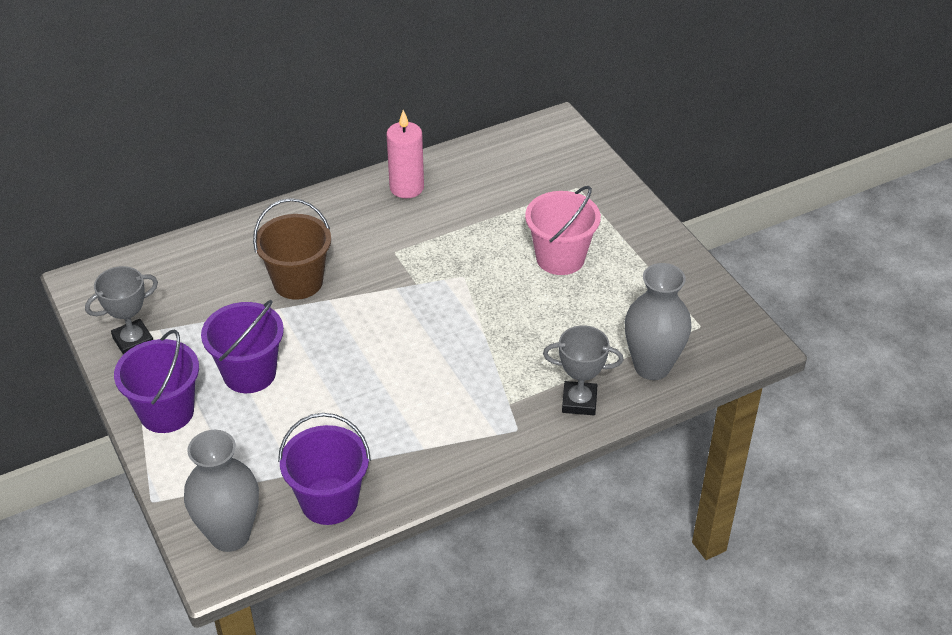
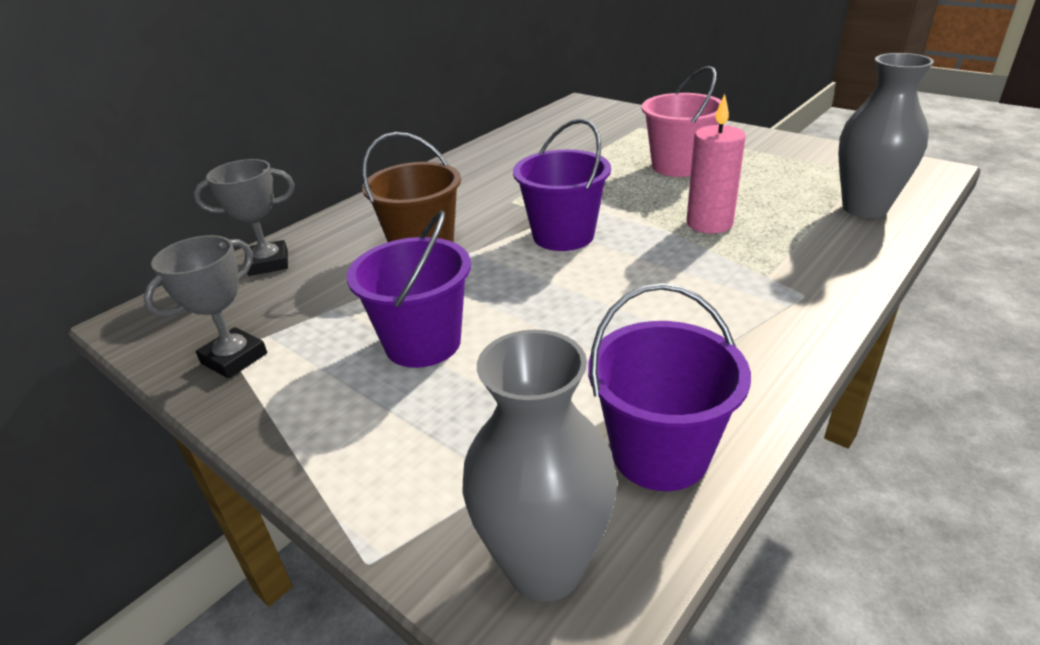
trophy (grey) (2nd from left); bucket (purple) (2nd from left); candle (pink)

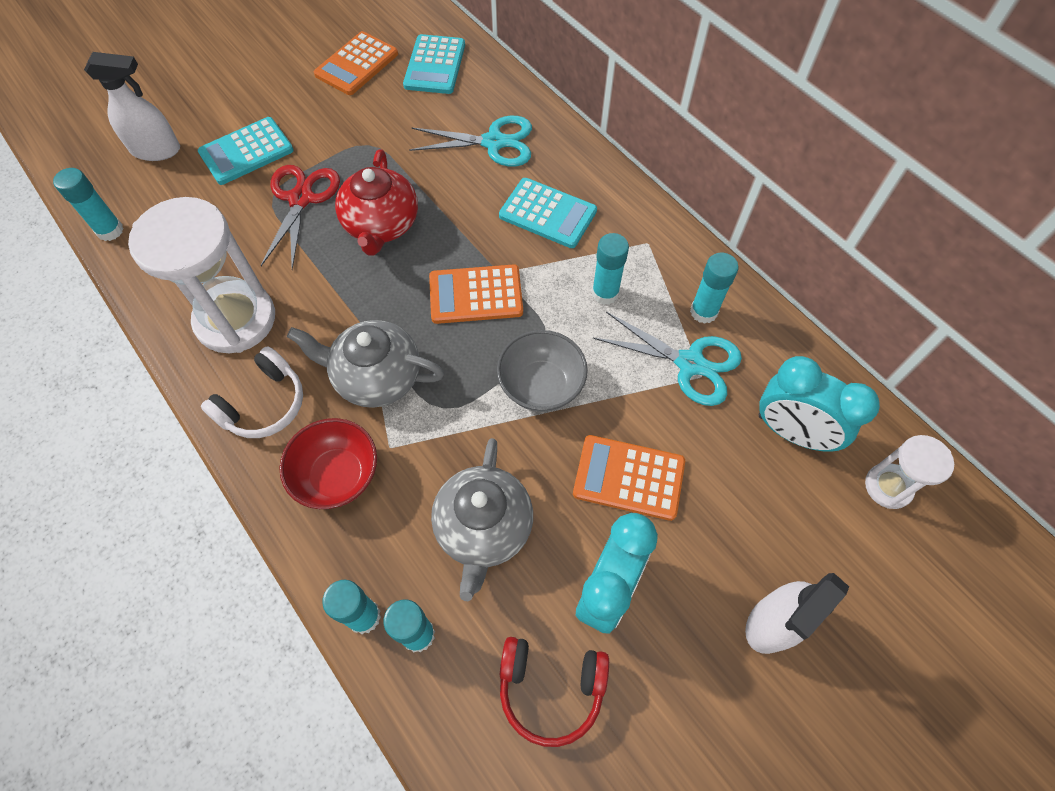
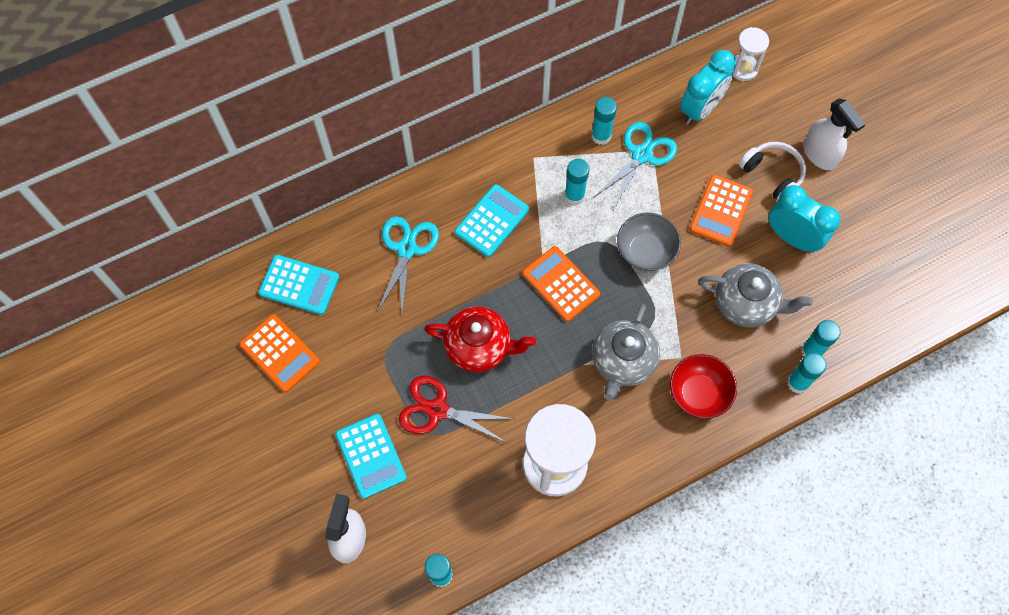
calculator (orange) (2nd from left); headphones (white); headphones (red)

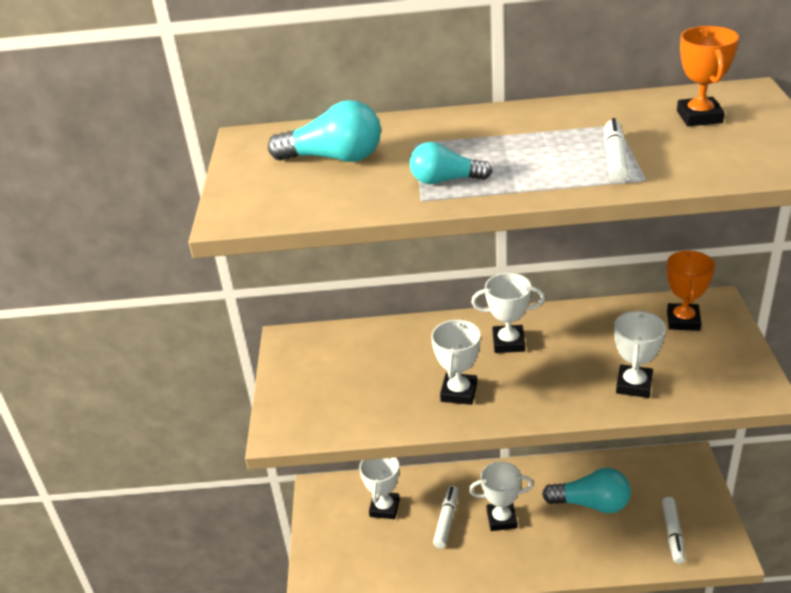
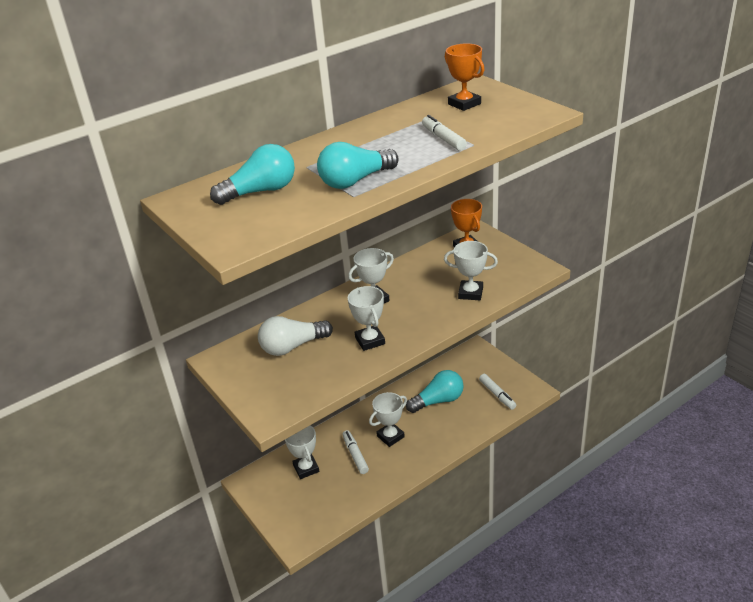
light bulb (white); light bulb (turquoise) (2nd from left); trophy (white) (5th from left)

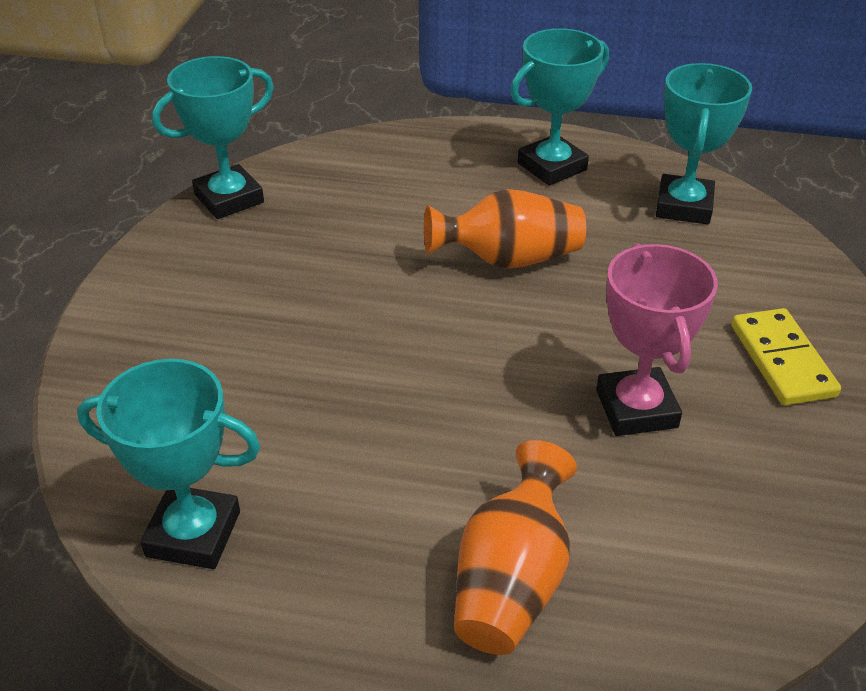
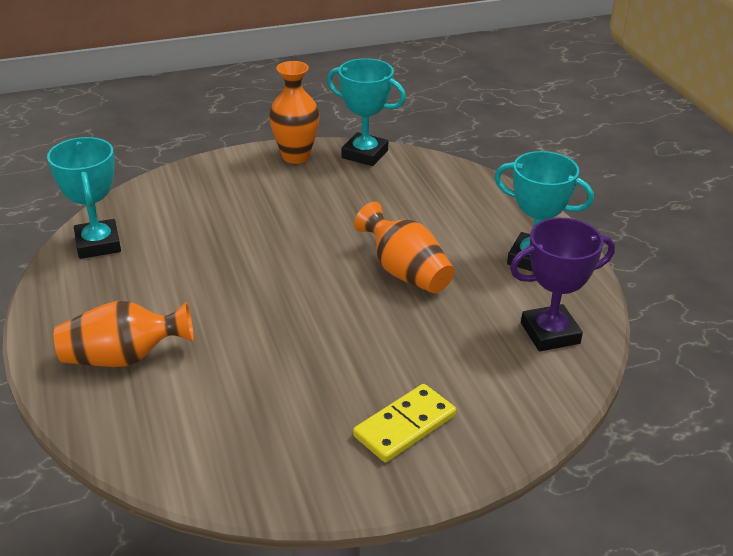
vase (orange) (2nd from left); trophy (purple); trophy (pink)

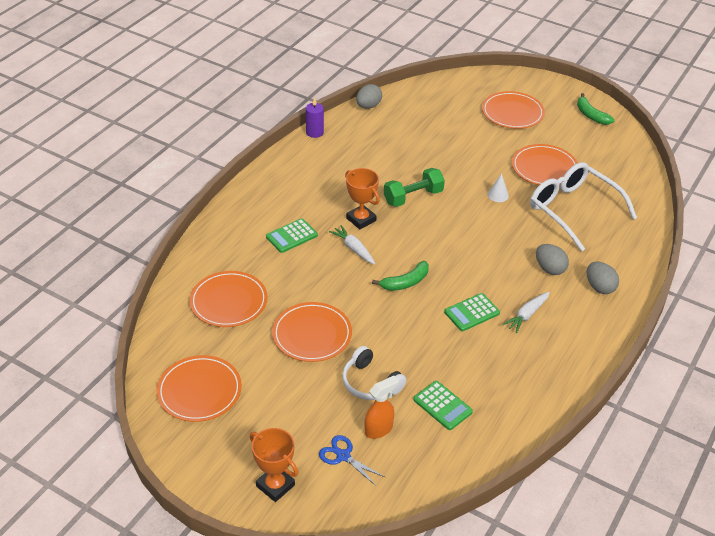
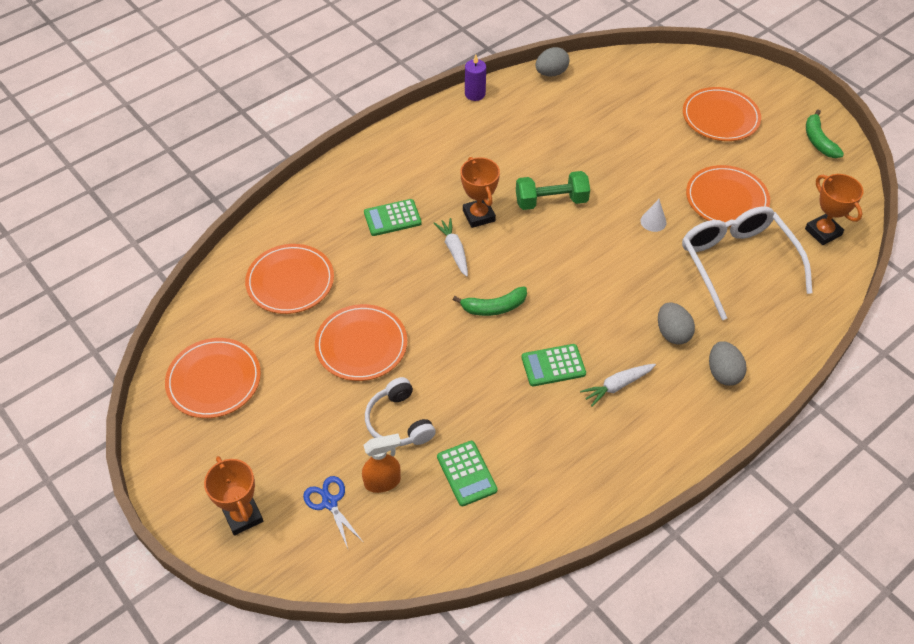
trophy (orange) (3rd from left)

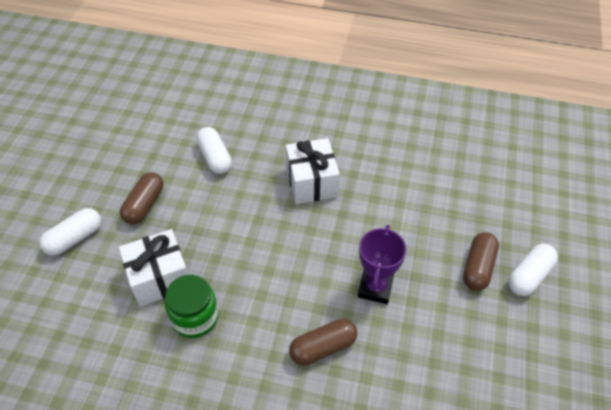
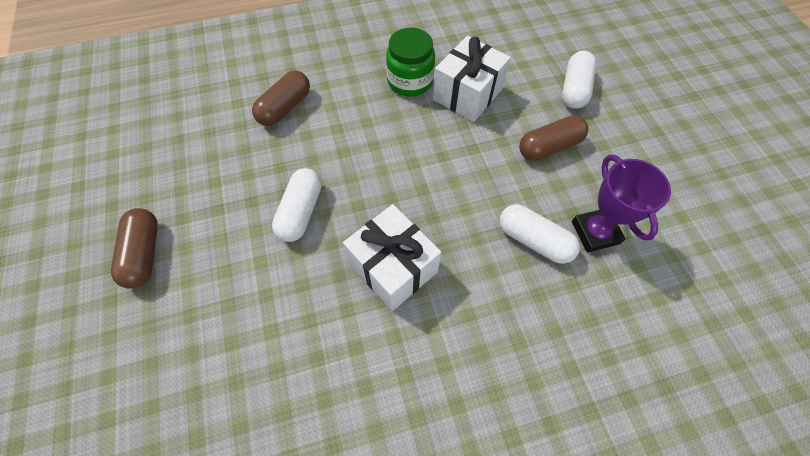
capsule (white) (1st from left); capsule (brown) (3rd from left); trophy (purple)

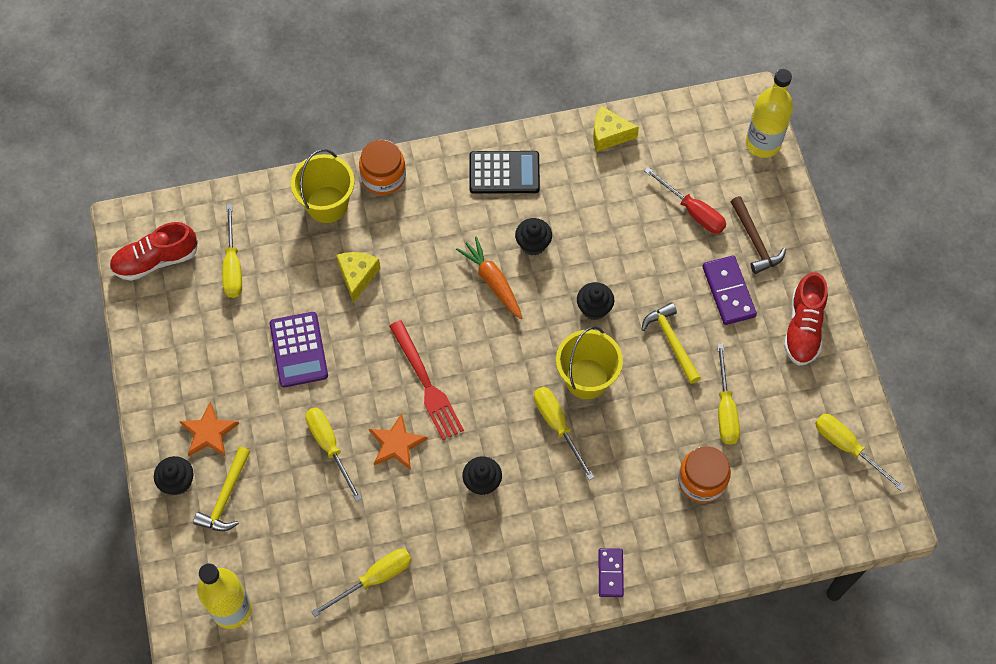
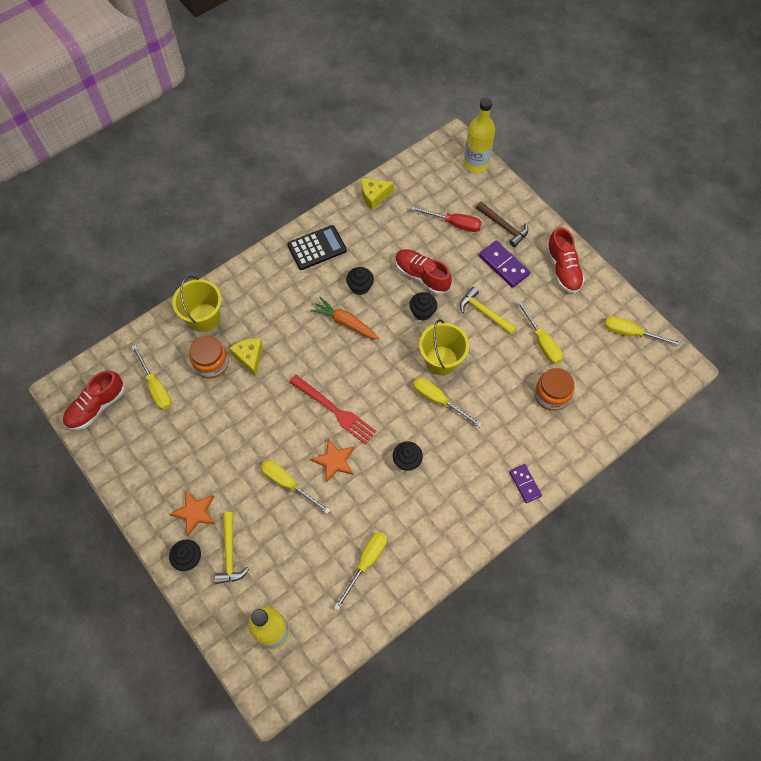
jar (orange) (1st from left); shoe (red) (2nd from left); calculator (purple)

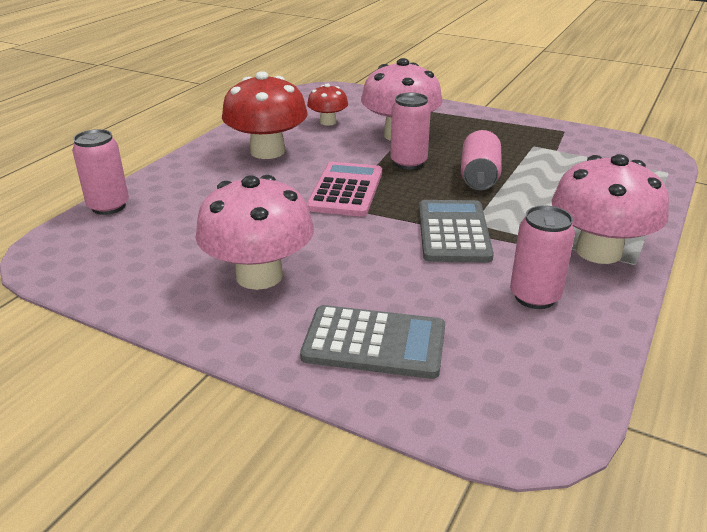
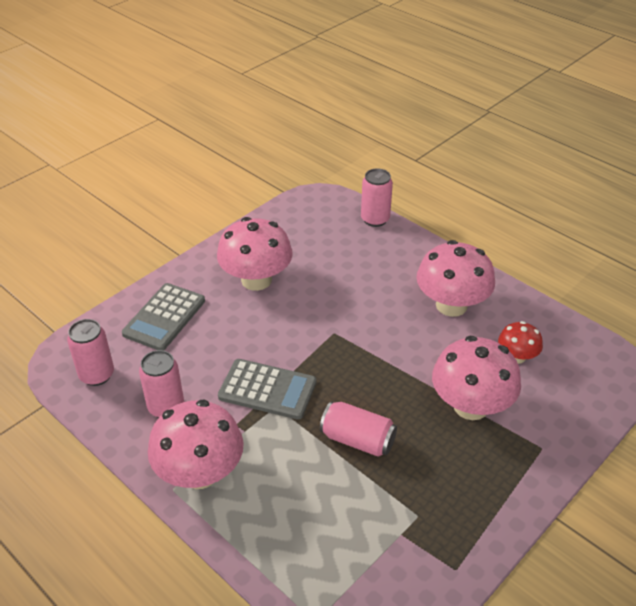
can (pink) (1st from left); mushroom (pink) (3rd from left); calculator (pink)

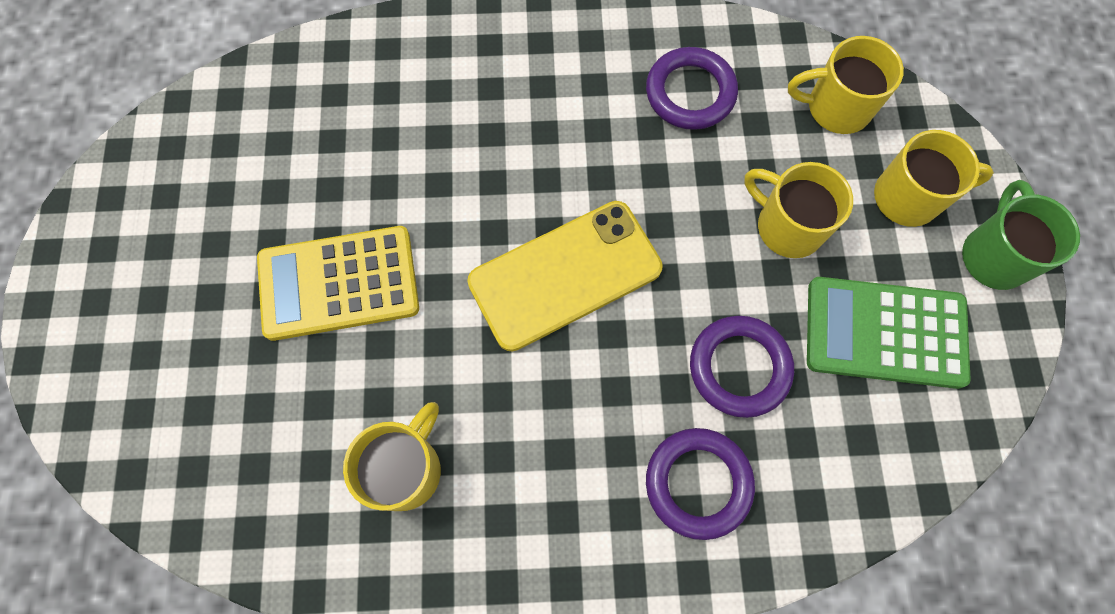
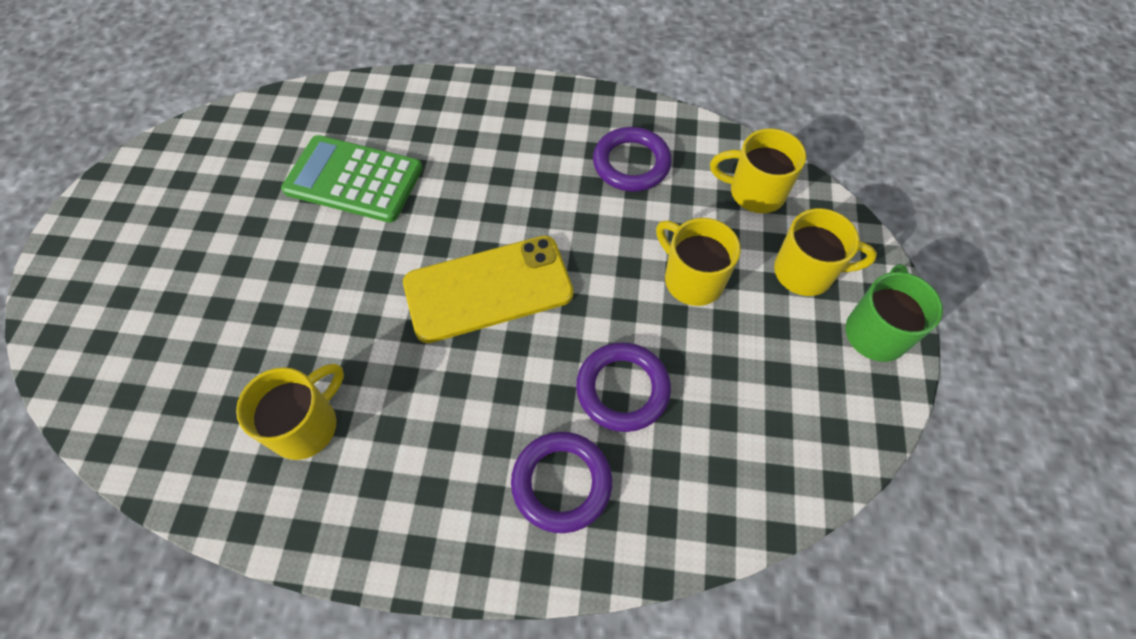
calculator (green); calculator (yellow)

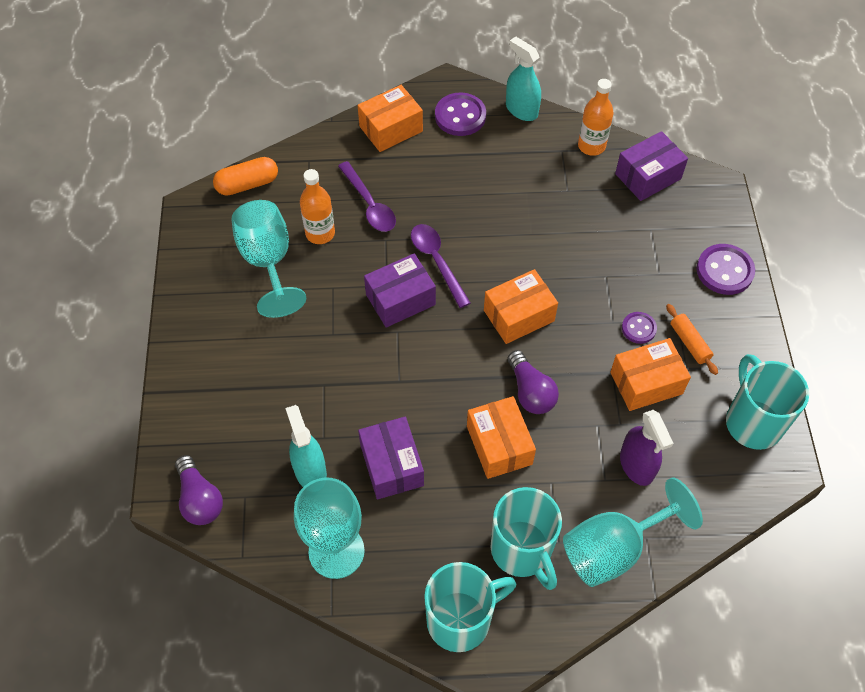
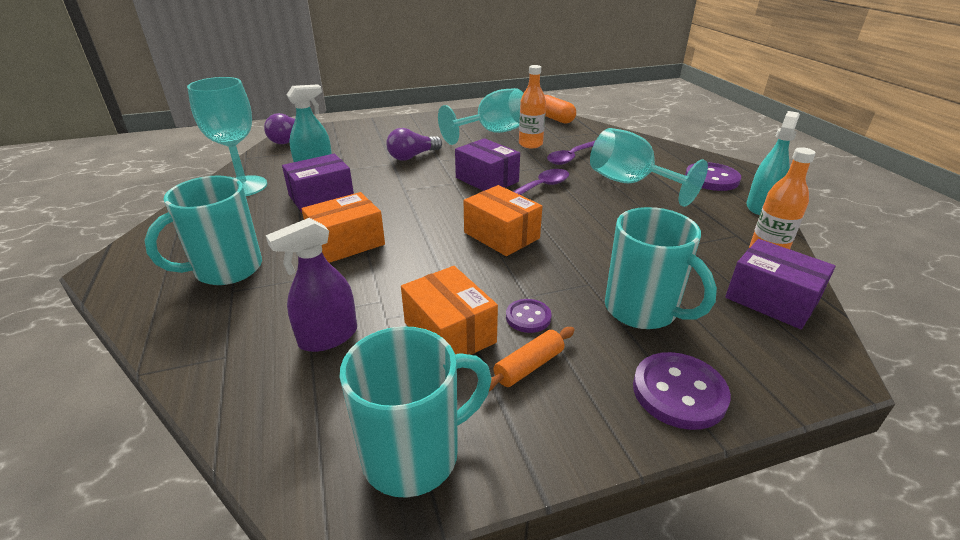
light bulb (purple) (2nd from left); goblet (turquoise) (3rd from left); mug (turquoise) (3rd from left); box (orange) (1st from left in the first image)

